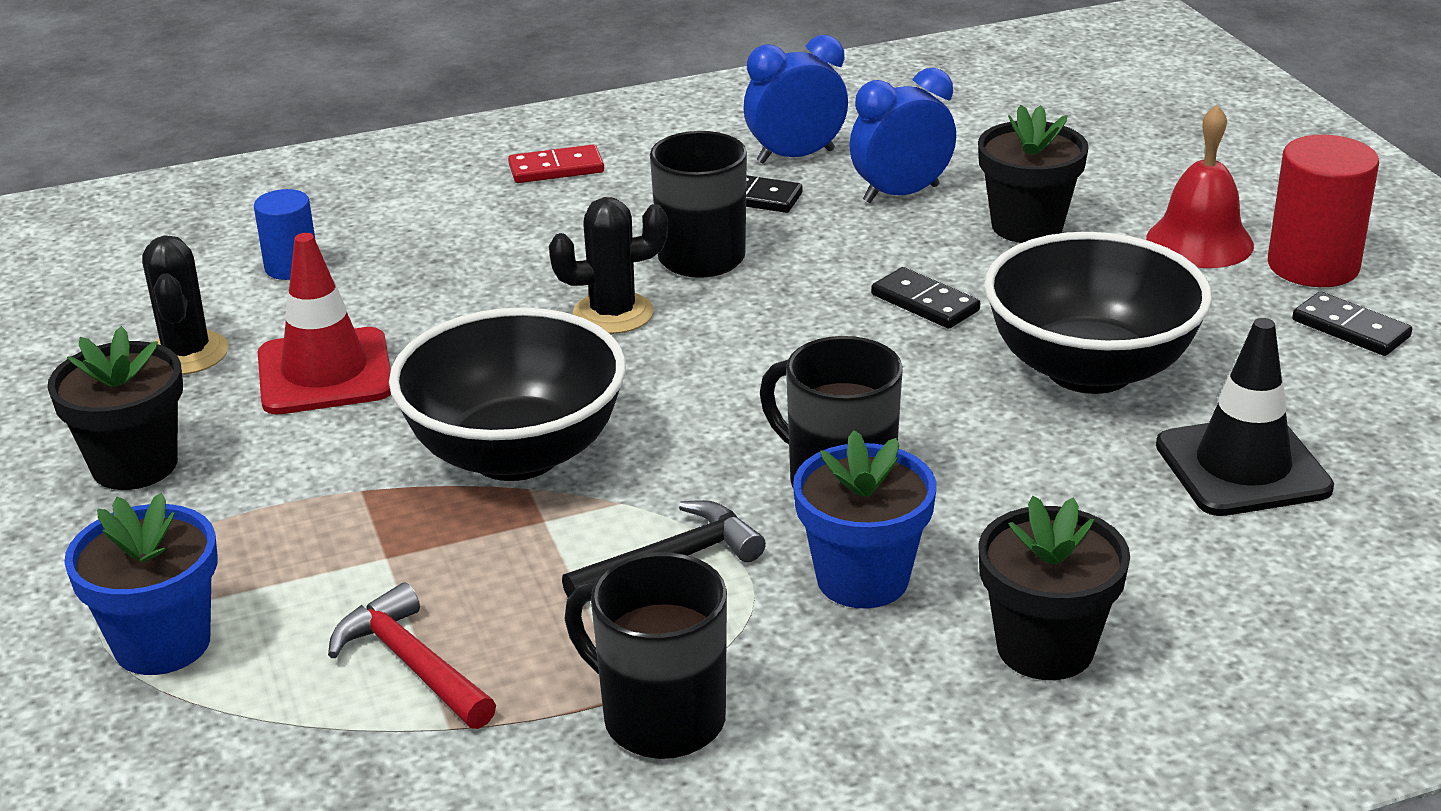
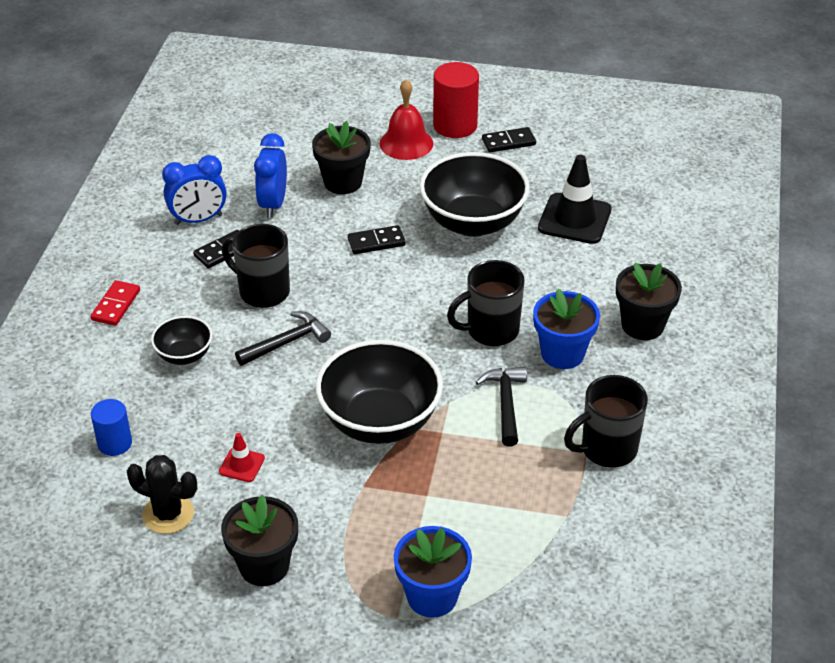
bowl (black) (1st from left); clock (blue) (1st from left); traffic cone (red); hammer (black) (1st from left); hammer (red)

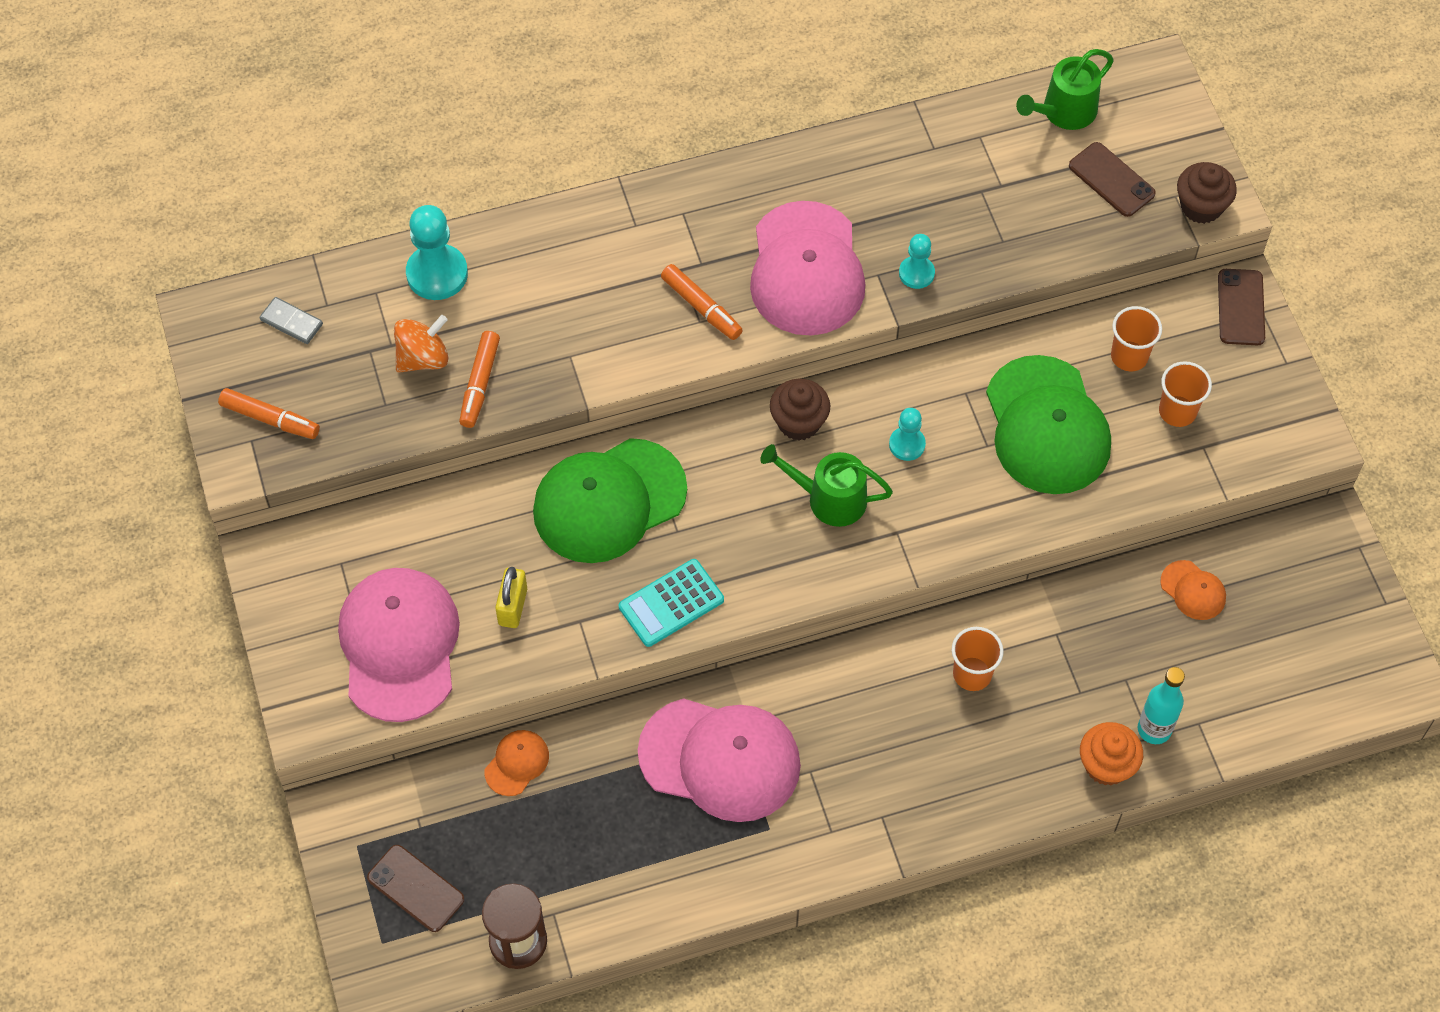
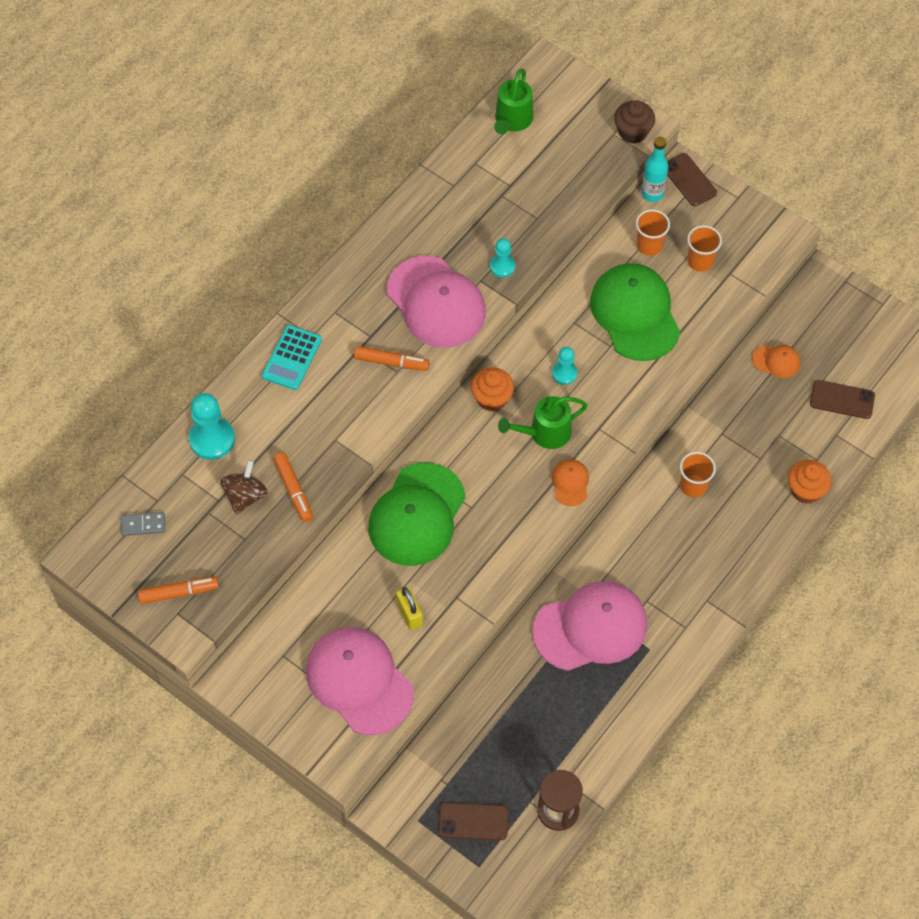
spinning top (brown); calculator (turquoise); cupcake (orange) (1st from left); cap (orange) (1st from left); cap (green) (2nd from left); bottle (turquoise); phone (brown) (3rd from left)

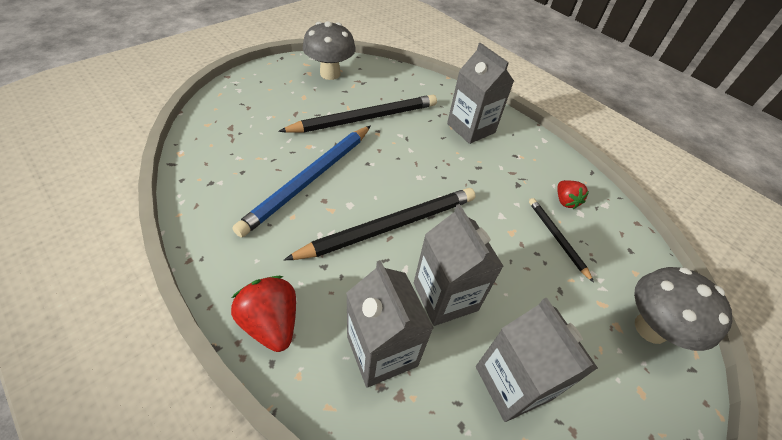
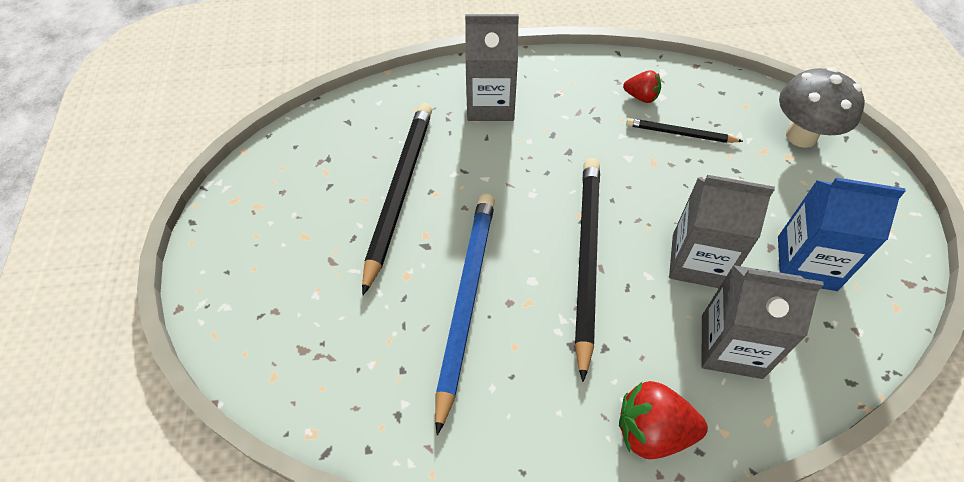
pencil (blue); carton (blue); mushroom (grey) (1st from left in the first image)

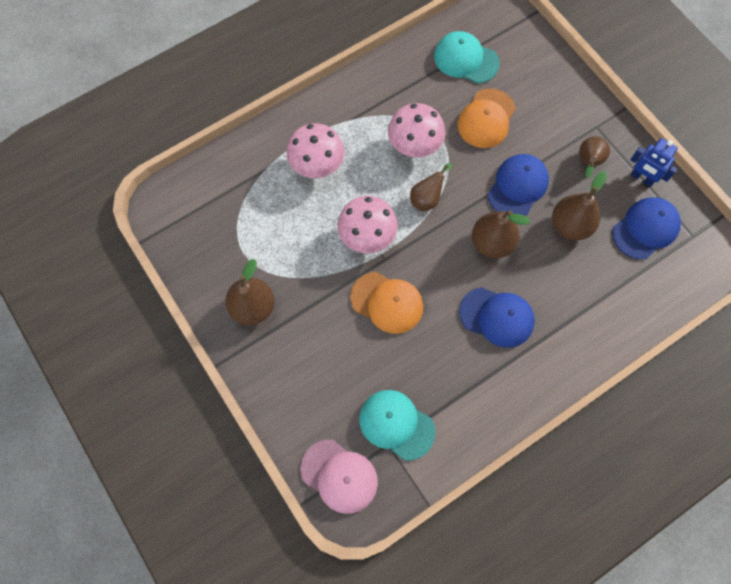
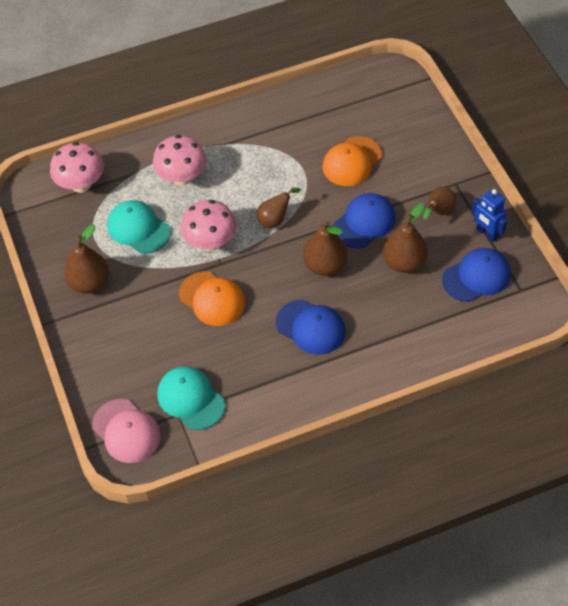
mushroom (pink) (1st from left); cap (turquoise) (1st from left)

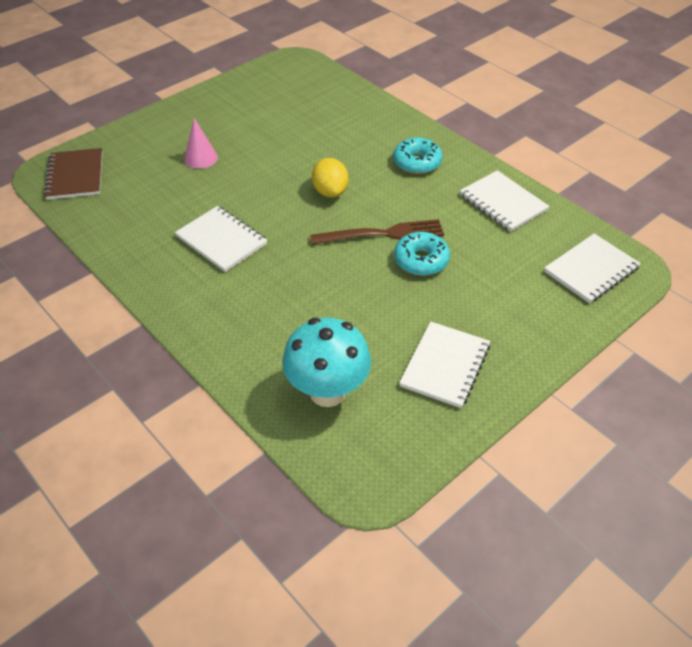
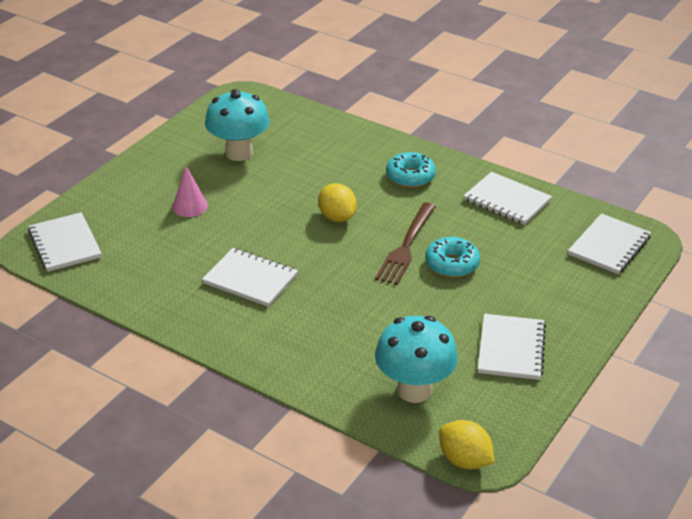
notebook (white) (1st from left); mushroom (turquoise) (1st from left); fork (brown); lemon (yellow) (2nd from left)

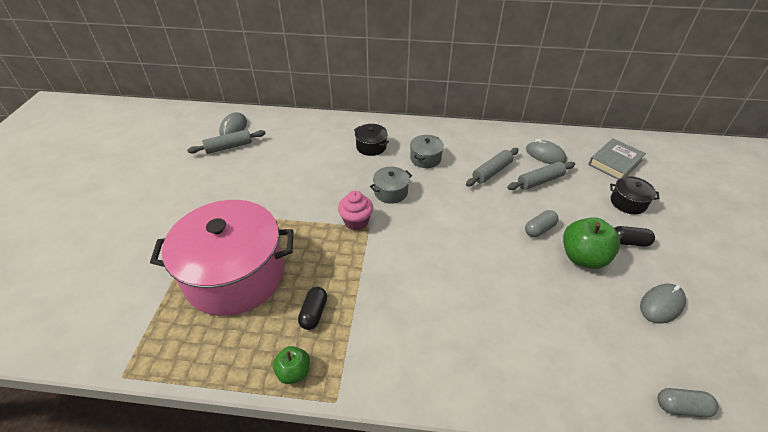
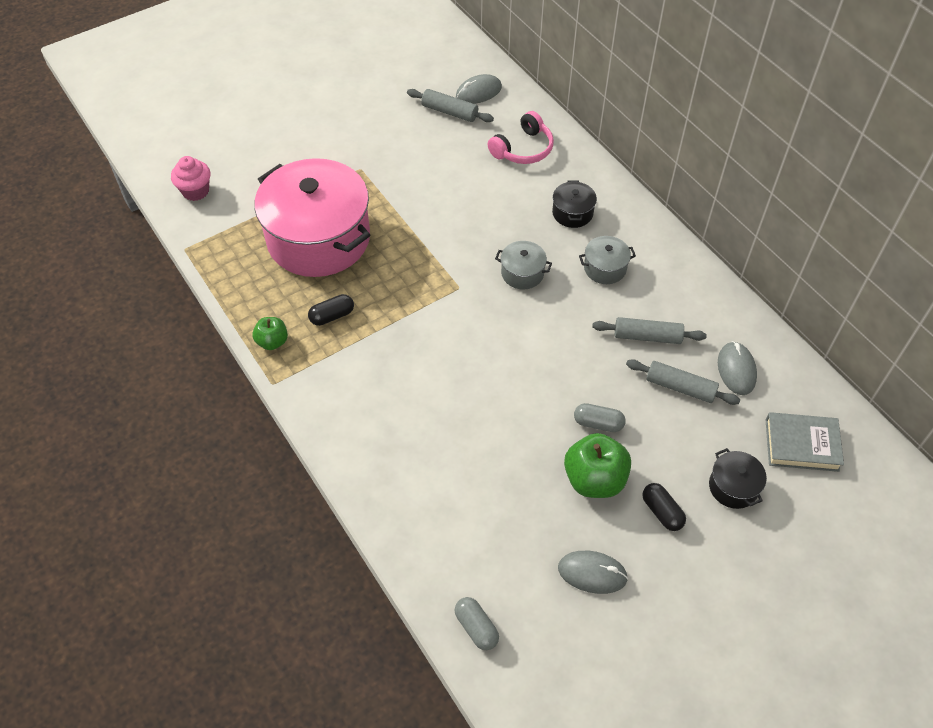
cupcake (pink); headphones (pink)

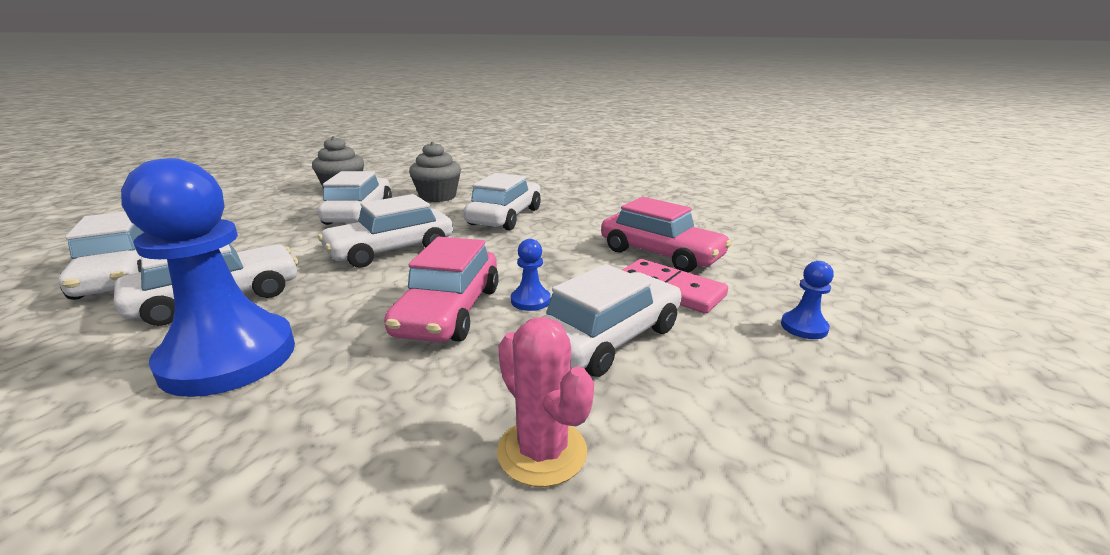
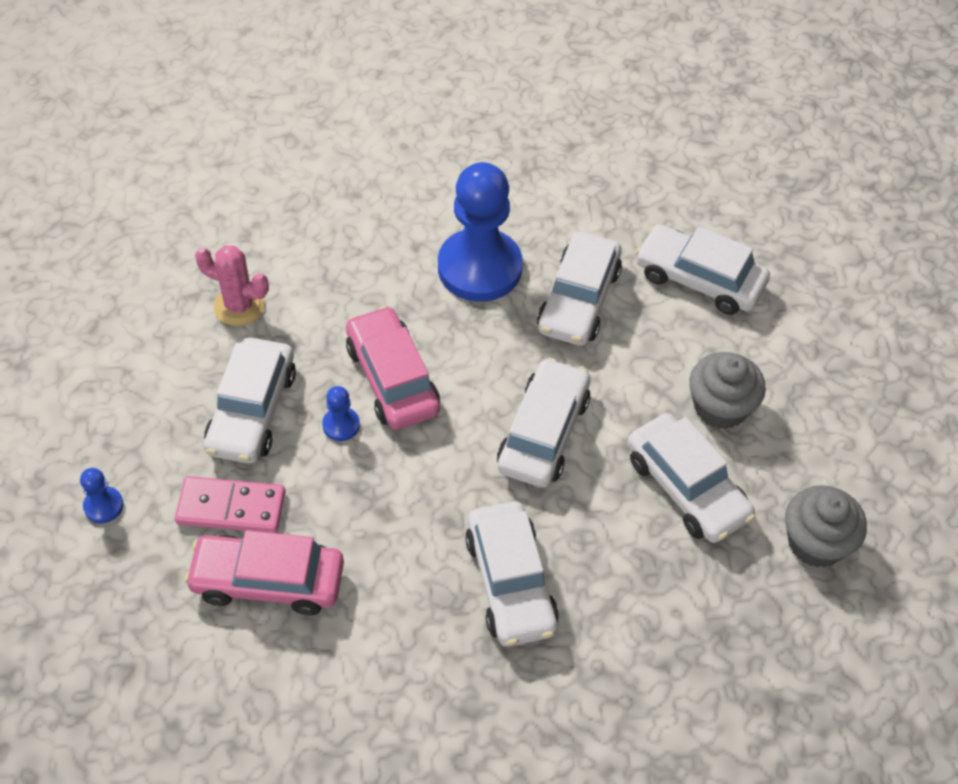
cupcake (grey) (1st from left)

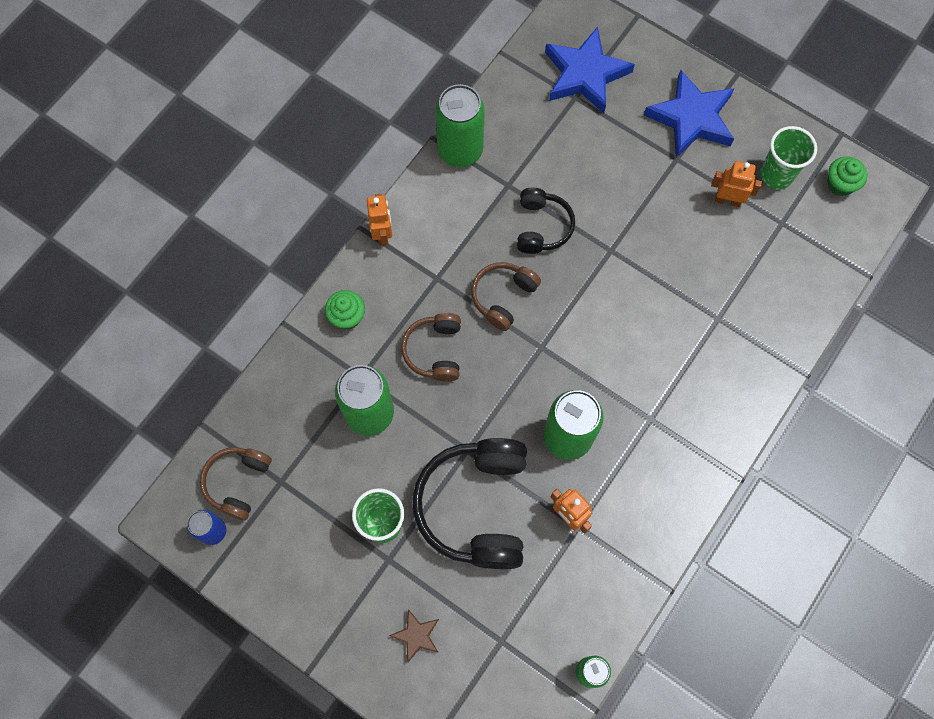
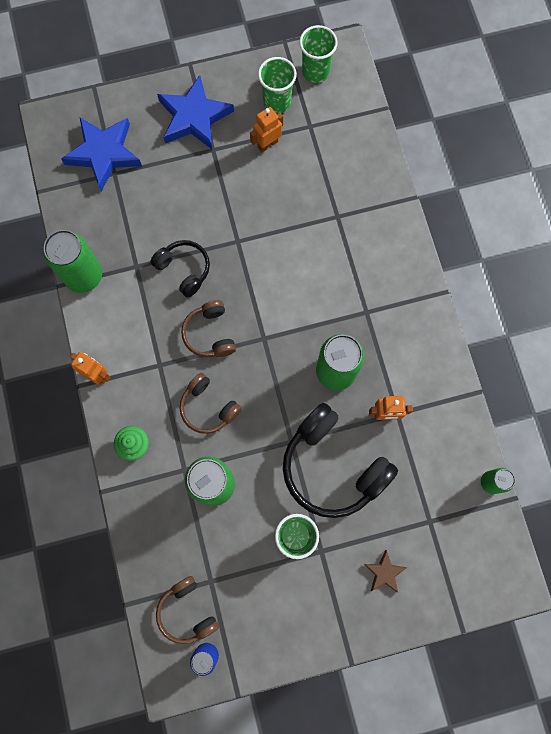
cup (green) (3rd from left)

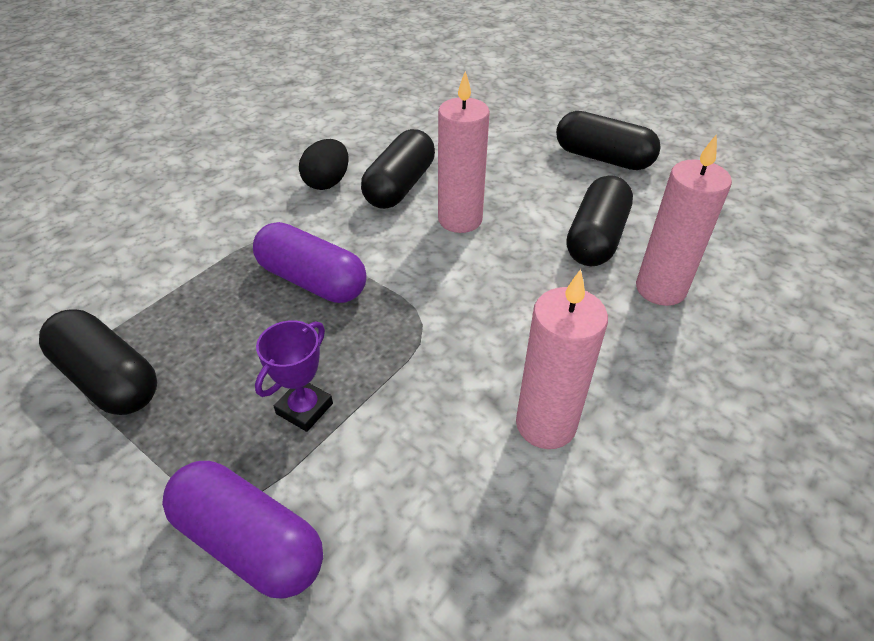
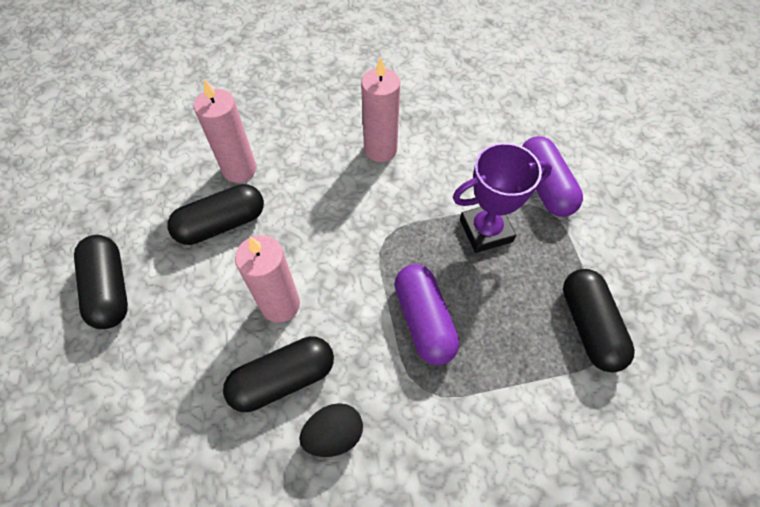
trophy (purple)

